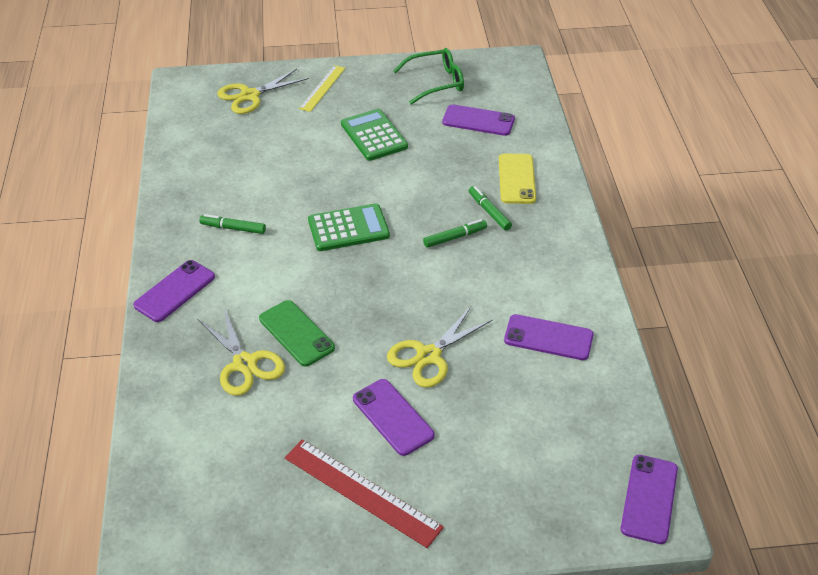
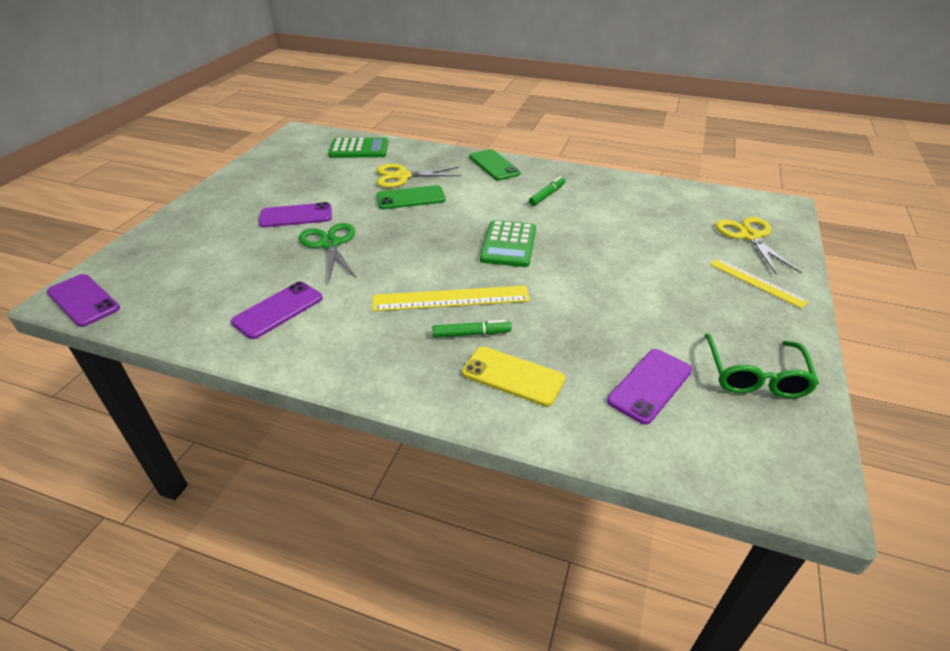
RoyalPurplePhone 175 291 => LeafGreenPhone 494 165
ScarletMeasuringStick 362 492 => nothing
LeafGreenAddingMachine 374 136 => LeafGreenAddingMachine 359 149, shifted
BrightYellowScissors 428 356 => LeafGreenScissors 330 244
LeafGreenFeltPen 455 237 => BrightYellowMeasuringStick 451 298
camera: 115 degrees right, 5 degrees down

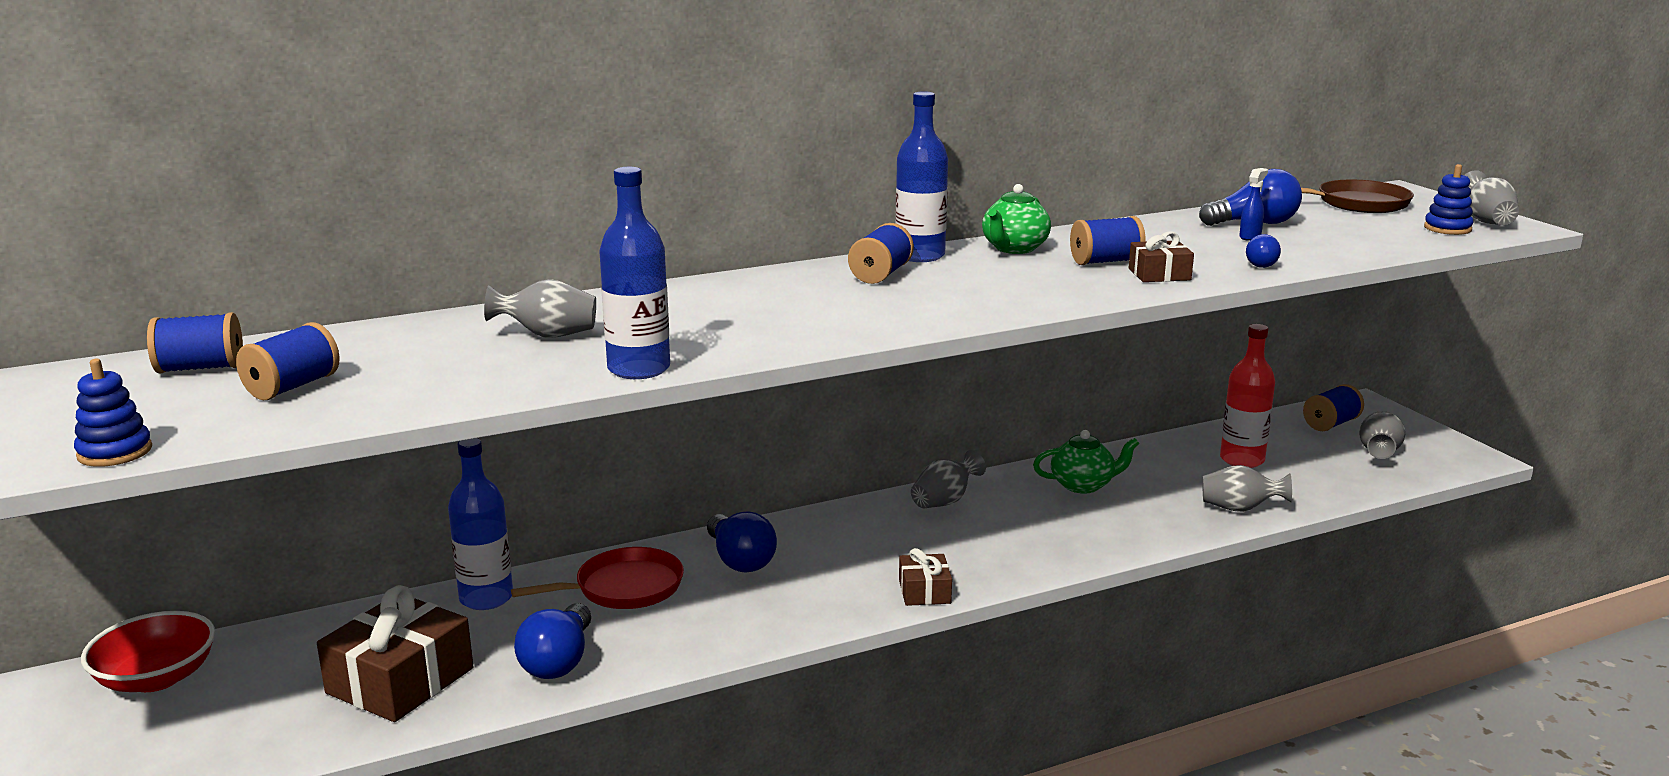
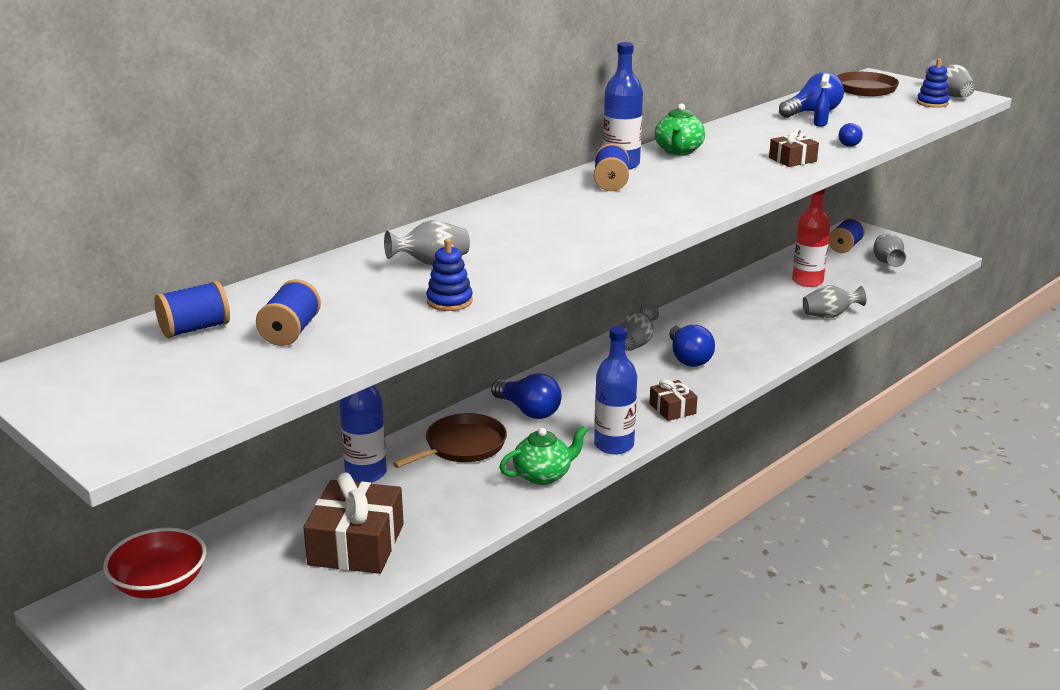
BlueStackingRings 115 452 => BlueStackingRings 449 301, shifted
ScarletPan 624 587 => BrownPan 462 446
BlueLightBulb 559 661 => BlueLightBulb 688 358, shifted
BlueBottle 639 369 => BlueBottle 614 445, shifted
LeafGreenTeaPot 1083 485 => LeafGreenTeaPot 543 475, shifted
BlueReelOfThread 1105 261 => nothing
camera: 20 degrees left, 5 degrees up

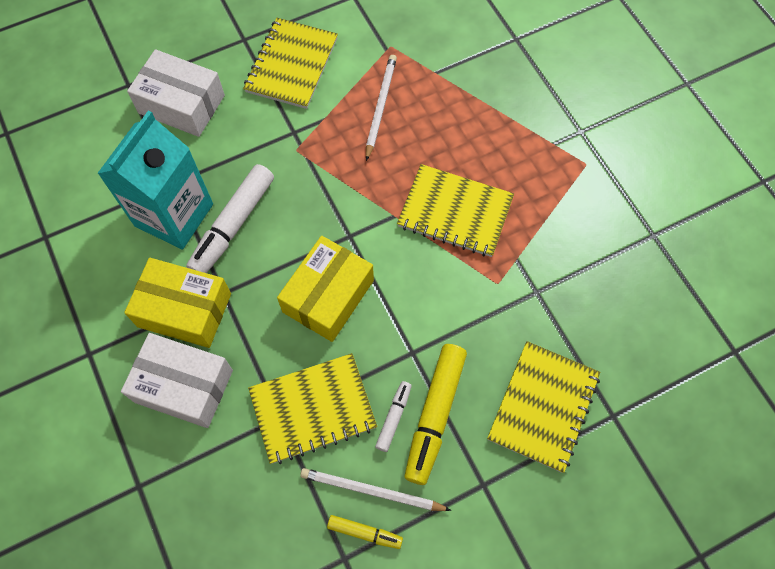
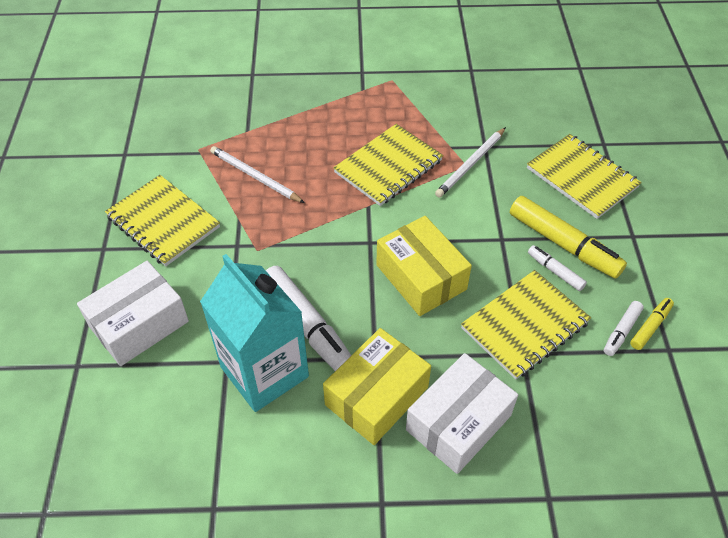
BrightYellowNotebook 313 409 => BrightYellowNotebook 524 325, 45 degrees clockwise
PureWhiteLeadPencil 371 491 => PureWhiteLeadPencil 471 164, shifted
nothing => PureWhiteFeltPen 621 331
camera: 65 degrees left, 15 degrees down

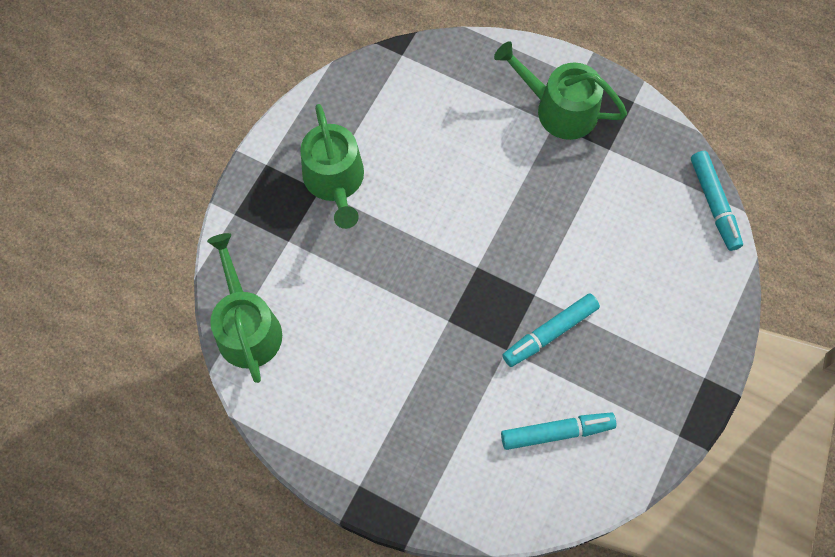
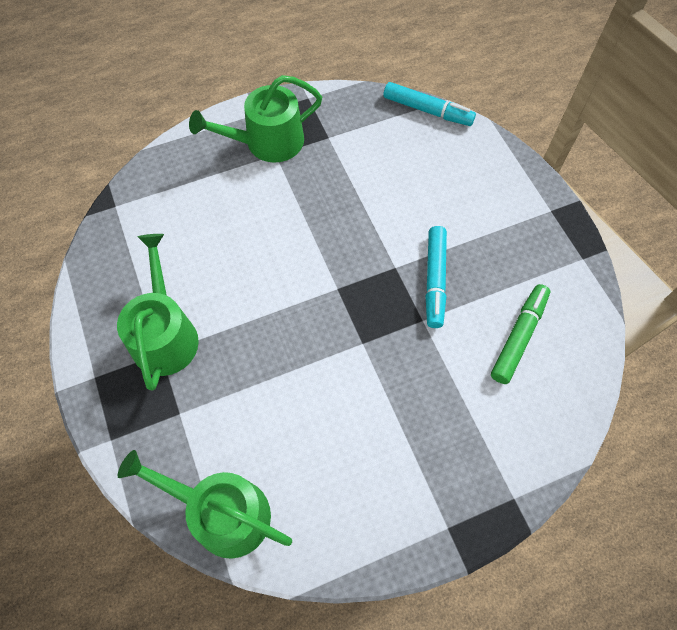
LeafGreenWateringCan 335 181 => LeafGreenWateringCan 165 334, 120 degrees counterclockwise
TurquoiseFeltPen 556 432 => LeafGreenFeltPen 519 337
camera: 50 degrees left, 5 degrees down

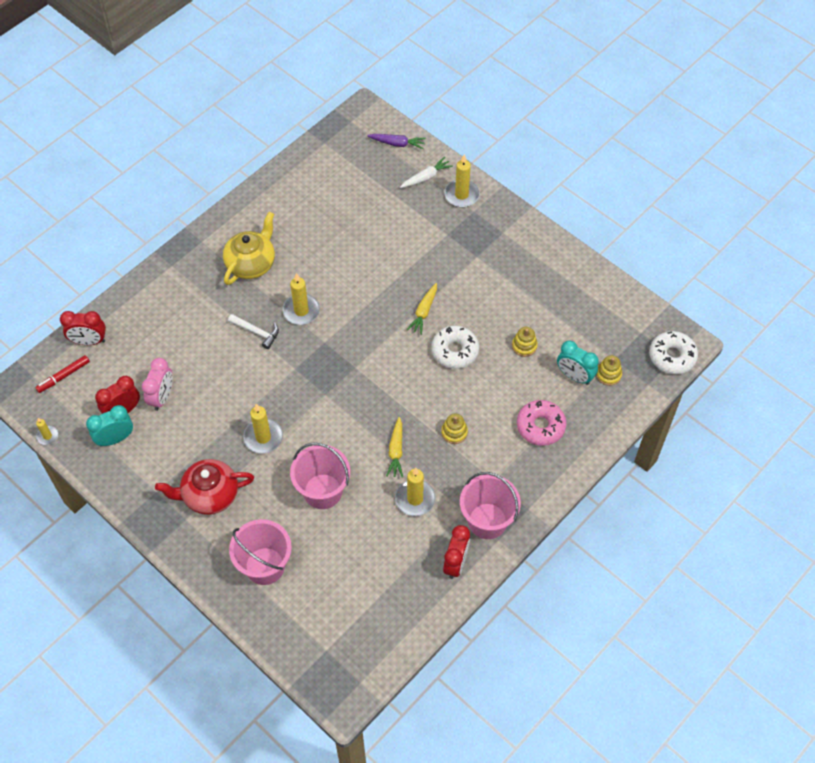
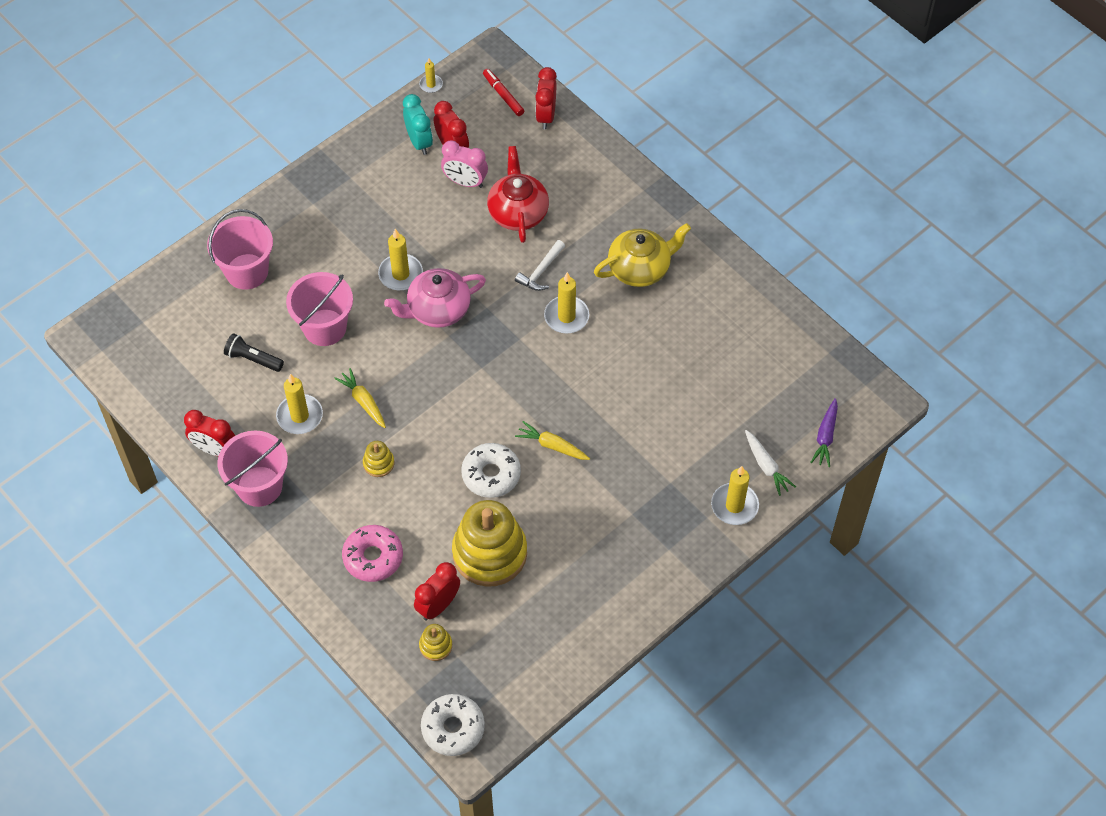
ScarletTeaPot 209 495 => ScarletTeaPot 518 212, shifted
BrightYellowTeaPot 251 263 => BrightYellowTeaPot 640 268, 60 degrees counterclockwise
BrightYellowRootVegetable 396 451 => BrightYellowRootVegetable 363 401, 45 degrees clockwise
BrightYellowStackingRings 524 346 => BrightYellowStackingRings 489 553, x2.32
TurquoiseBedsideClock 574 376 => ScarletBedsideClock 438 605
nothing => BlackPocketTorch 253 359
nothing => RosePinkTeaPot 438 310
camera: 95 degrees right, 0 degrees up

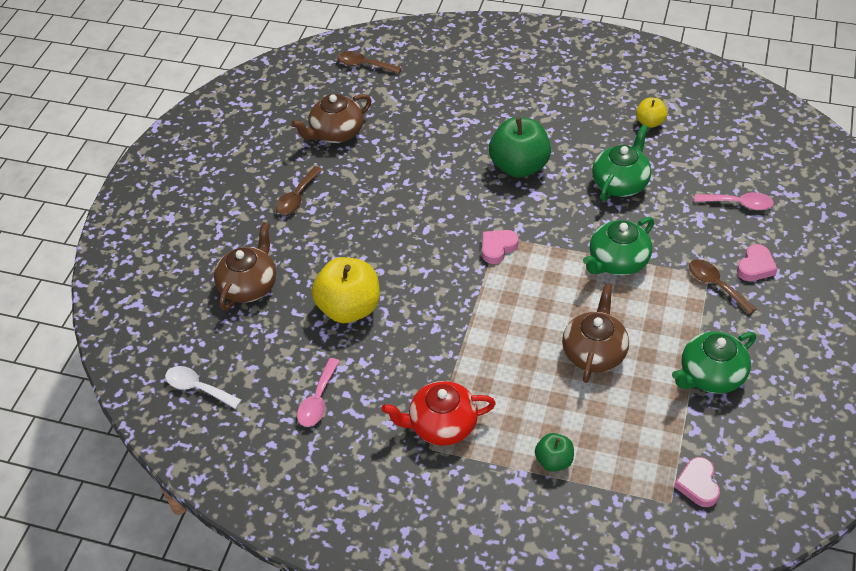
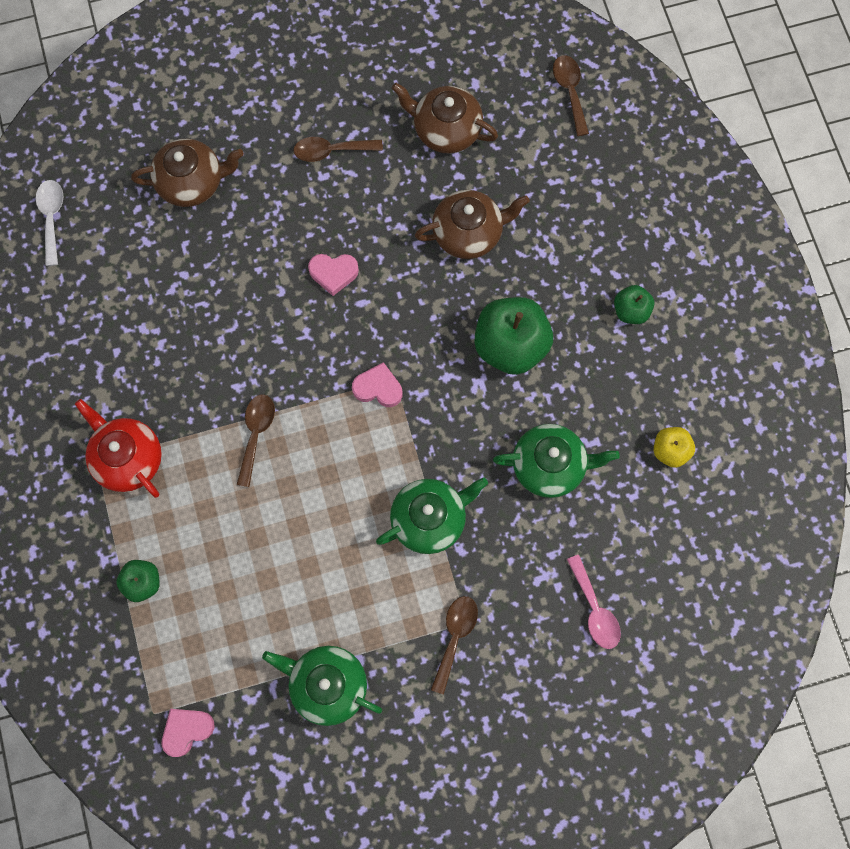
RosePinkTeaspoon 318 400 => nothing
BrightYellowAppleFruit 349 308 => nothing
BrownTeaPot 594 353 => BrownTeaPot 468 233, shifted
LeafGreenTeaPot 617 261 => LeafGreenTeaPot 429 519, 135 degrees clockwise
RosePinkHeartShape 755 266 => RosePinkHeartShape 333 273, shifted
nothing => BrownTeaspoon 256 434
nothing => LeafGreenAppleFruit 631 311
camera: 55 degrees right, 25 degrees up

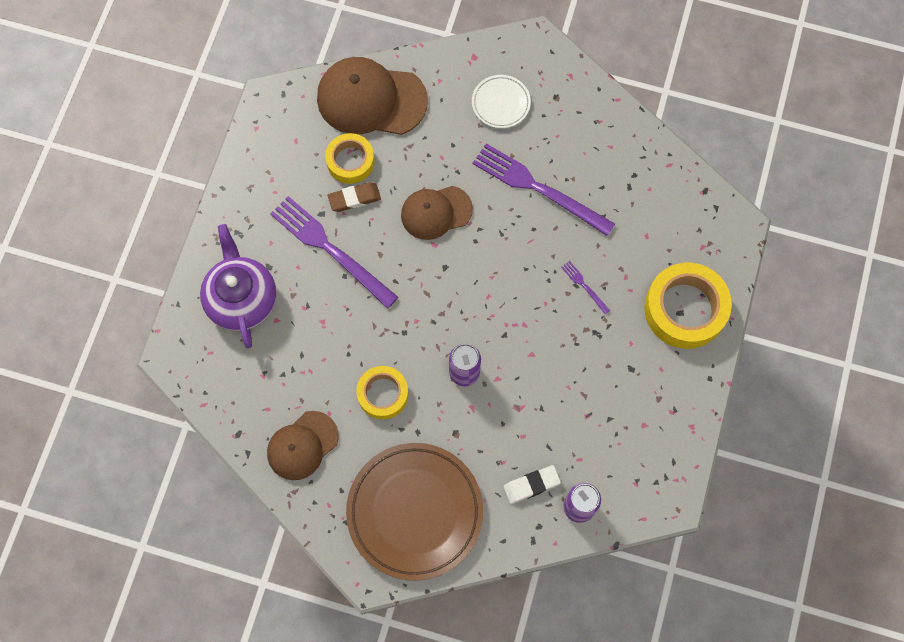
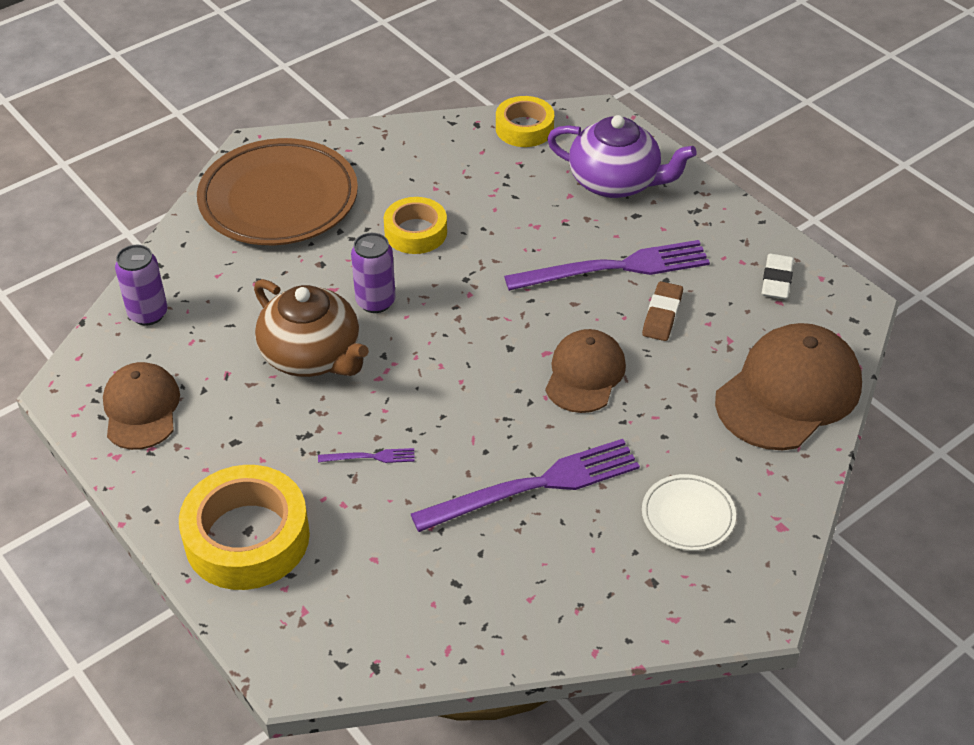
BrownBaseballCap 302 445 => BrownBaseballCap 141 409, shifted
BrightYellowStickyTape 350 161 => BrightYellowStickyTape 524 128, shifted
PureWhiteGumEraser 531 485 => PureWhiteGumEraser 777 280, shifted
nothing => BrownTeaPot 312 356
camera: 125 degrees right, 25 degrees down

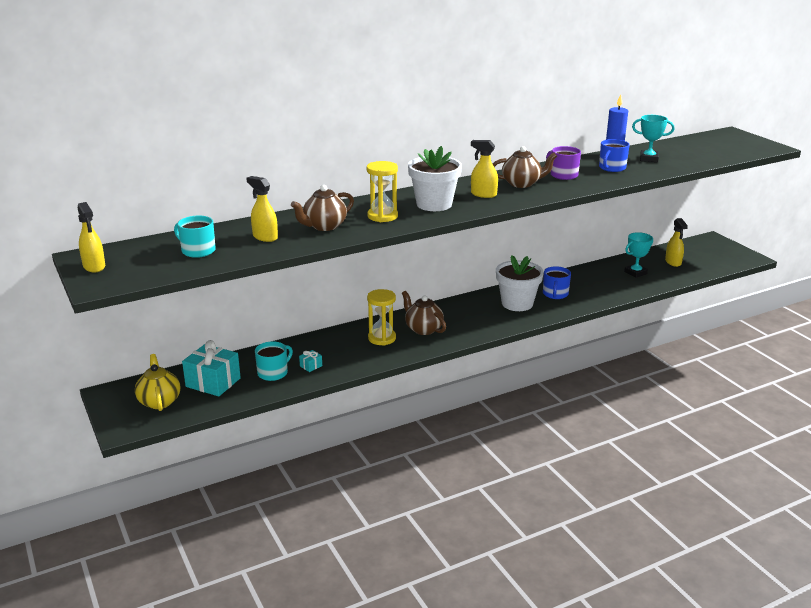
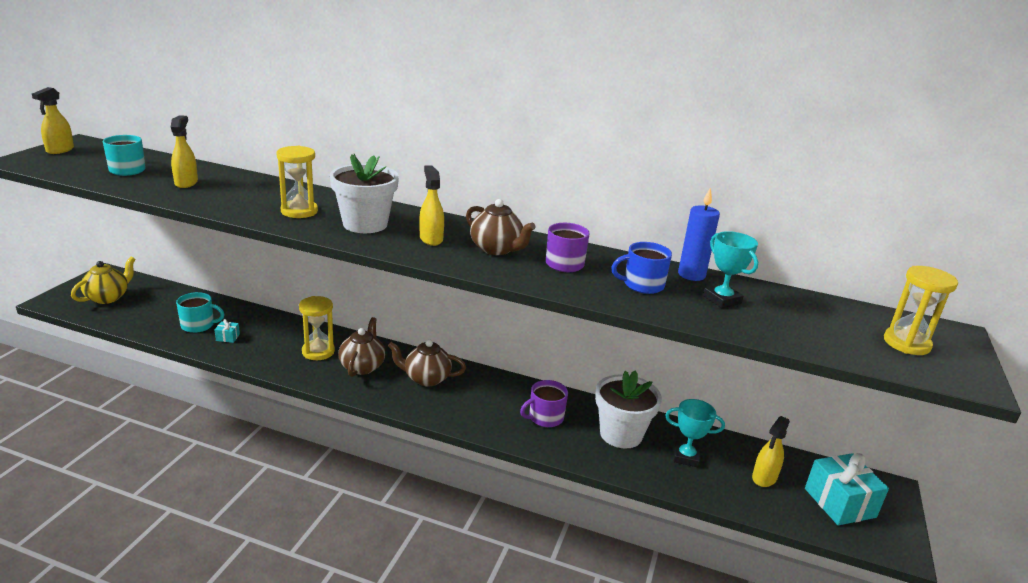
TurquoiseGift 213 382 => TurquoiseGift 839 503, shifted
BrownTeaPot 324 226 => BrownTeaPot 426 378, shifted
PureWhitePlantPot 517 304 => PureWhitePlantPot 621 434, shifted
BlueCoffeeMug 555 294 => RoyalPurpleCoffeeMug 545 417
nothing => BrightYellowSandglass 906 343
camera: 45 degrees right, 0 degrees up

